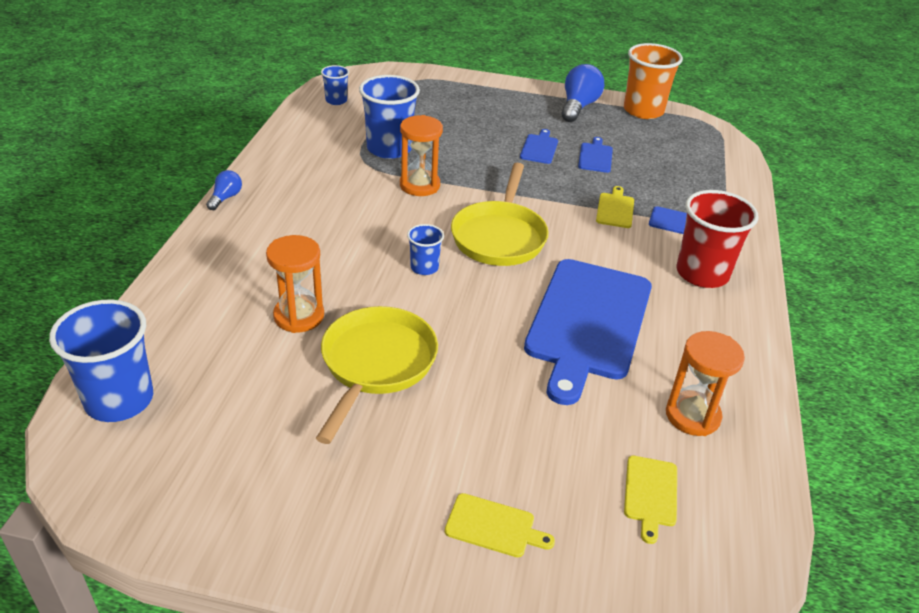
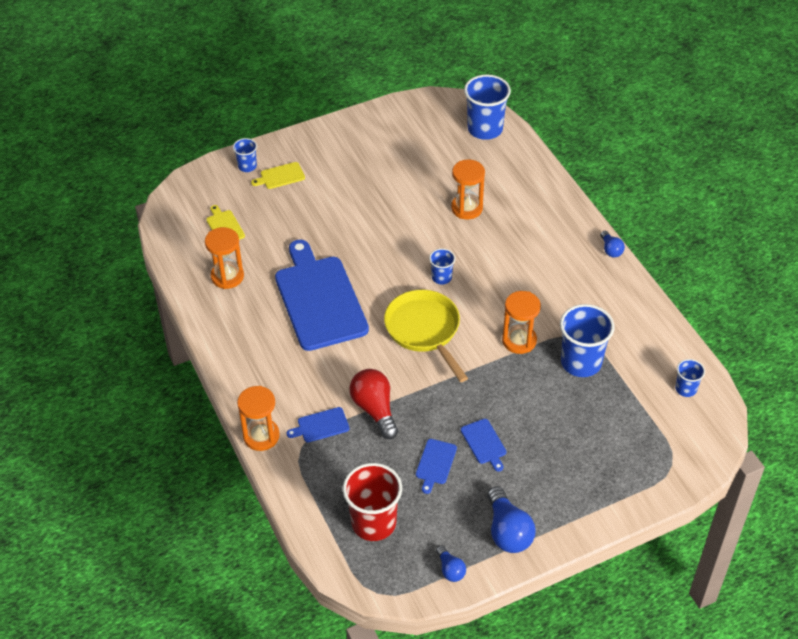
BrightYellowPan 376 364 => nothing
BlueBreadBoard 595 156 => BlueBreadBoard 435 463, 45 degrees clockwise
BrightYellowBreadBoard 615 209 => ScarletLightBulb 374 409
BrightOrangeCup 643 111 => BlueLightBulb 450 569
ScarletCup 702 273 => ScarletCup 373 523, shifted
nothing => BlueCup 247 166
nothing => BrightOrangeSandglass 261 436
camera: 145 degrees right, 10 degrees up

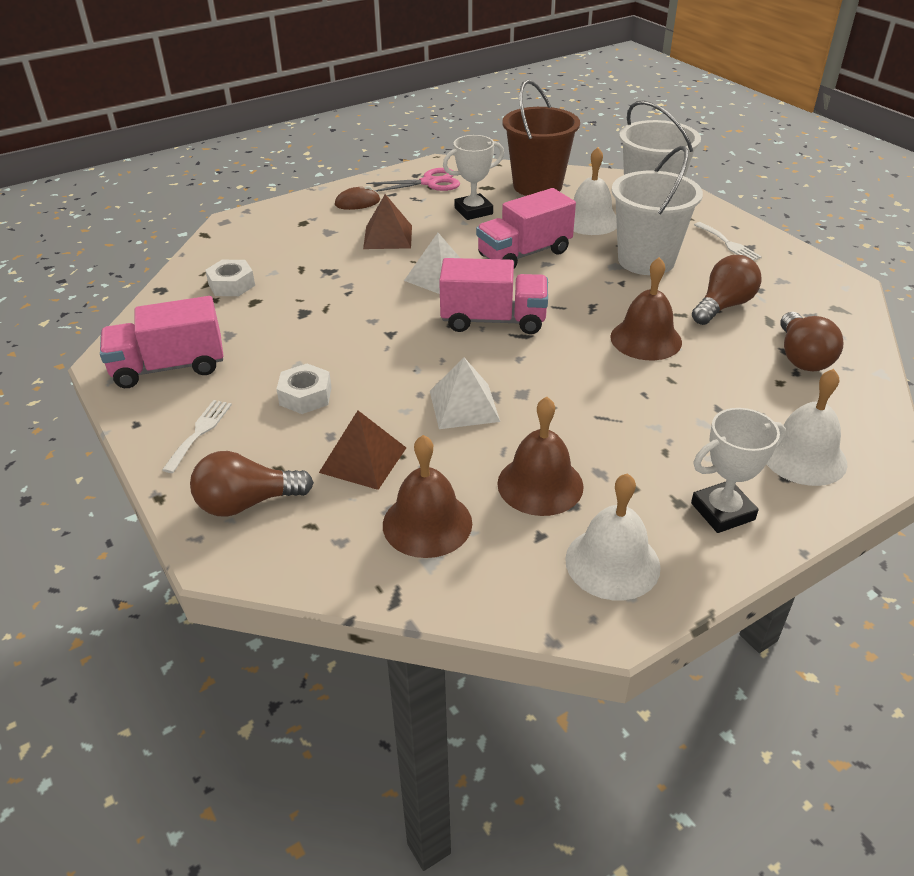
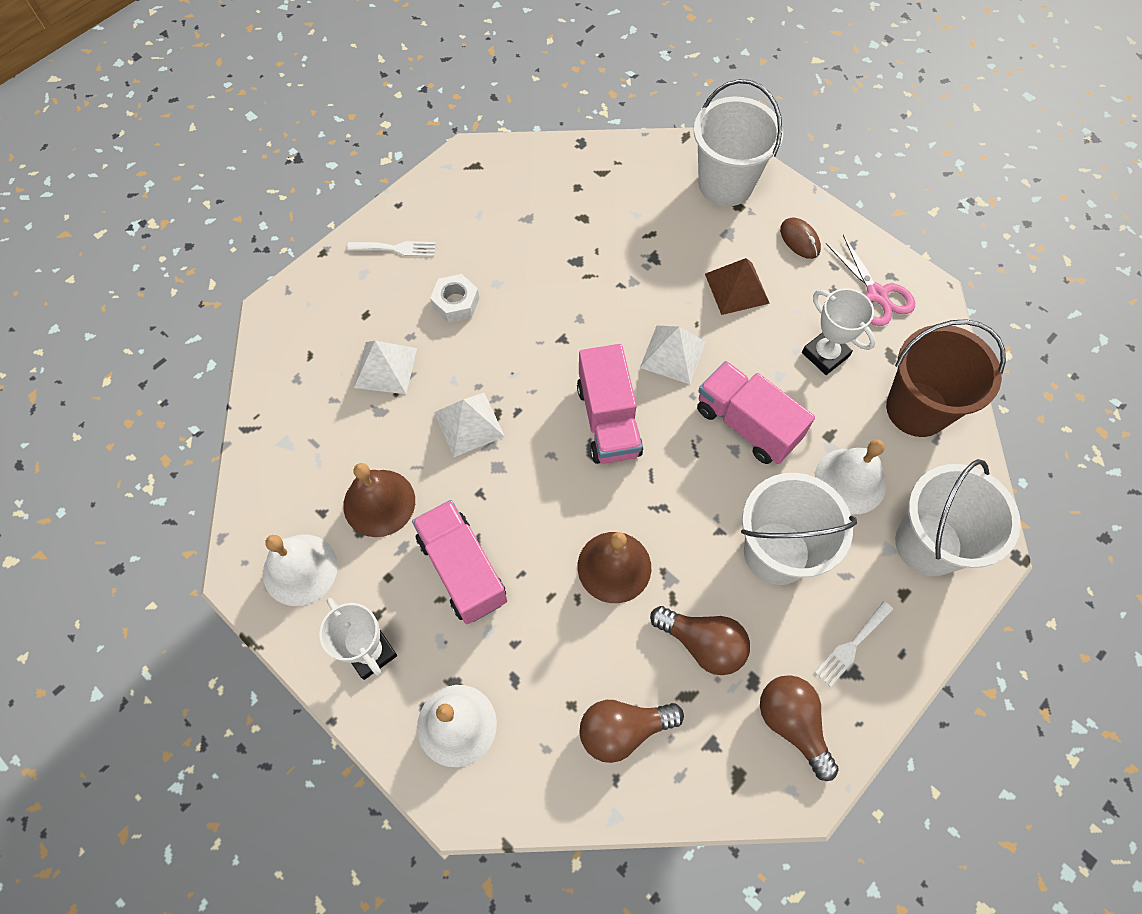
RosePinkToyTruck 169 367 => RosePinkToyTruck 462 569, shifted
BrownLightBulb 247 503 => BrownLightBulb 792 724, shifted
PureWhiteNut 231 285 => nothing
BrownSolidPyramid 363 460 => PureWhiteSolidPyramid 385 367
BrownHandBell 427 523 => nothing
nothing => PureWhiteSandBucket 725 184
camera: 75 degrees right, 25 degrees up

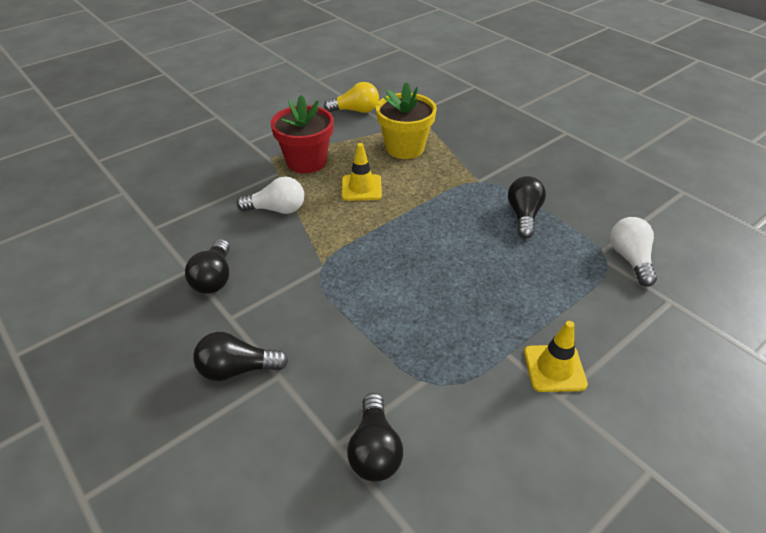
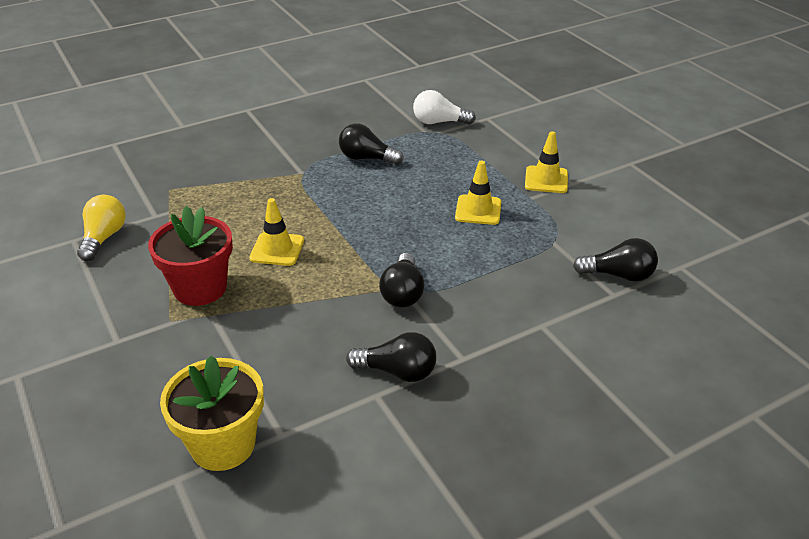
BlackLightBulb 237 369 => BlackLightBulb 403 293, shifted
PureWhiteLightBulb 277 209 => nothing
BrightYellowPlantPot 405 148 => BrightYellowPlantPot 223 445, shifted
nothing => BrightYellowRoadCone 478 210
camera: 80 degrees left, 5 degrees down

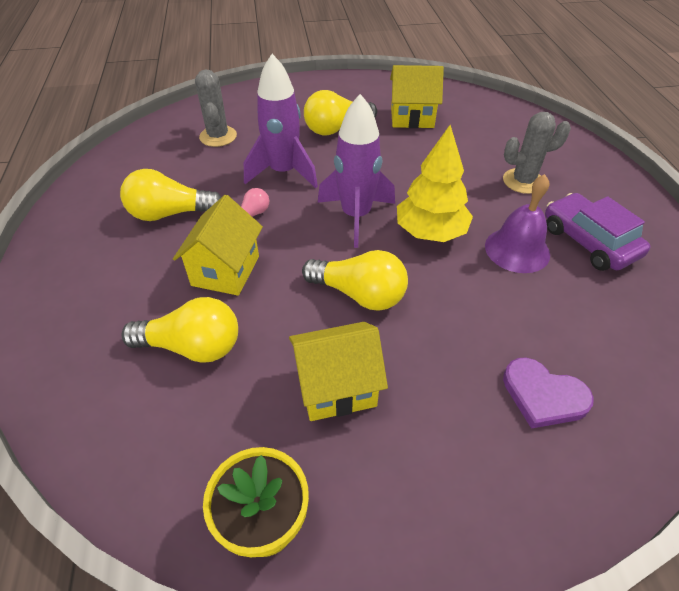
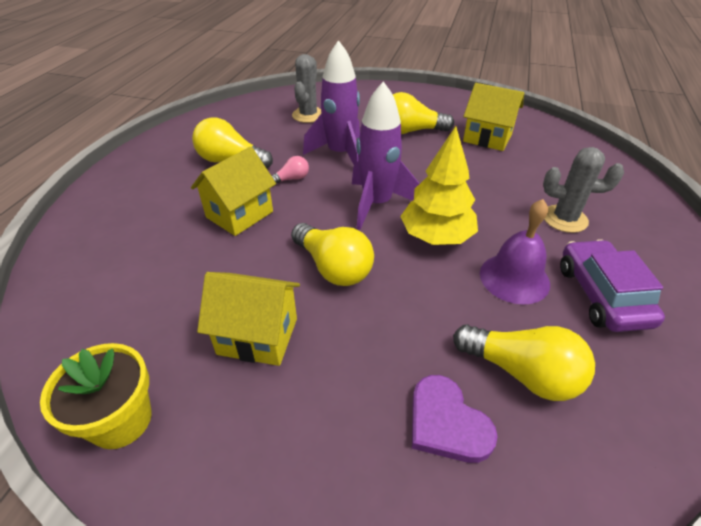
BrightYellowLightBulb 192 346 => BrightYellowLightBulb 521 373, shifted
camera: 25 degrees right, 5 degrees down

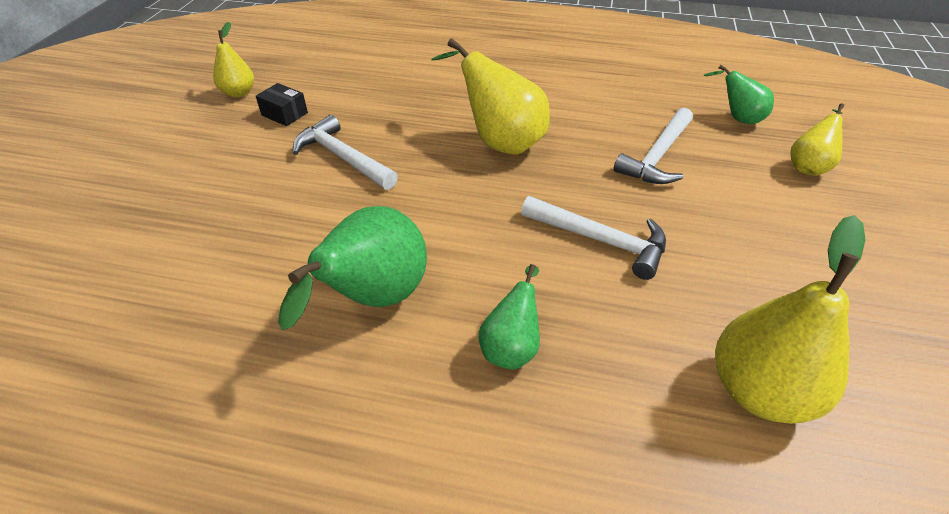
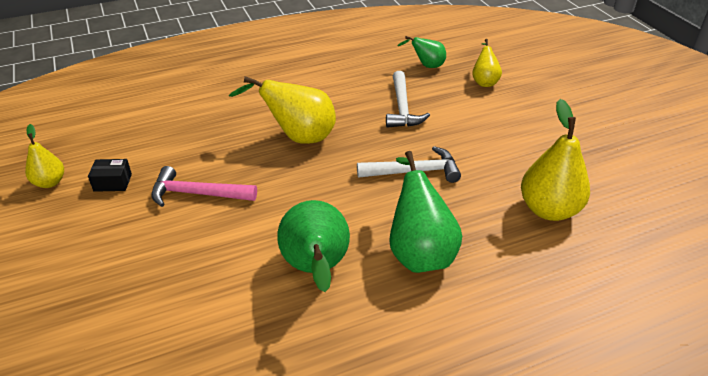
PureWhiteHammer 343 158 => RosePinkHammer 198 194
LeafGreenPearFruit 511 346 => LeafGreenPearFruit 419 252, x1.76
camera: 35 degrees left, 5 degrees down

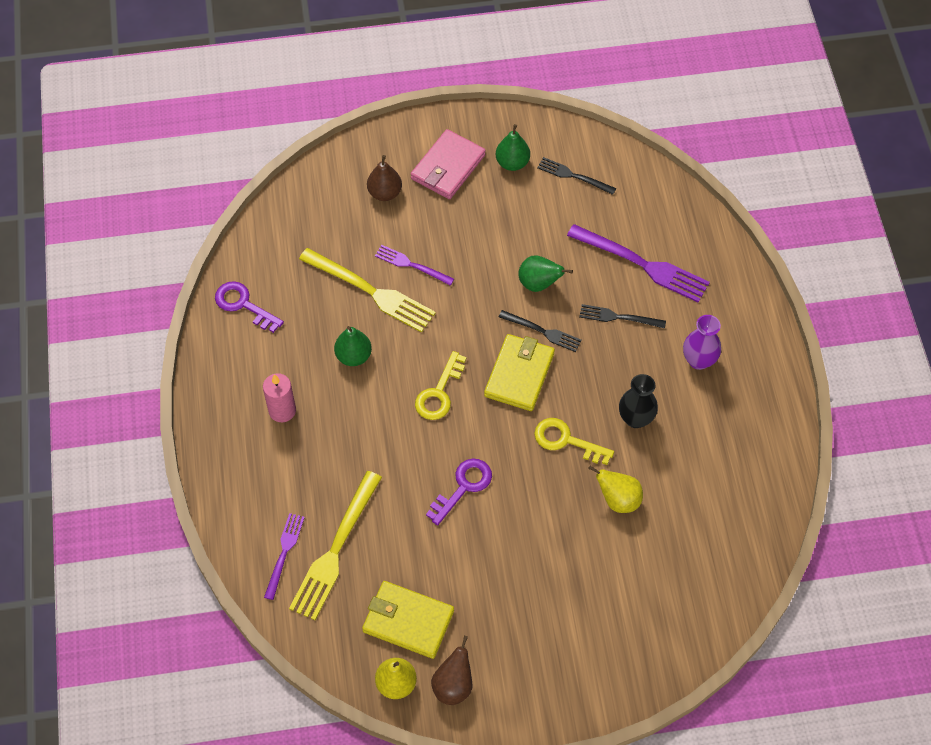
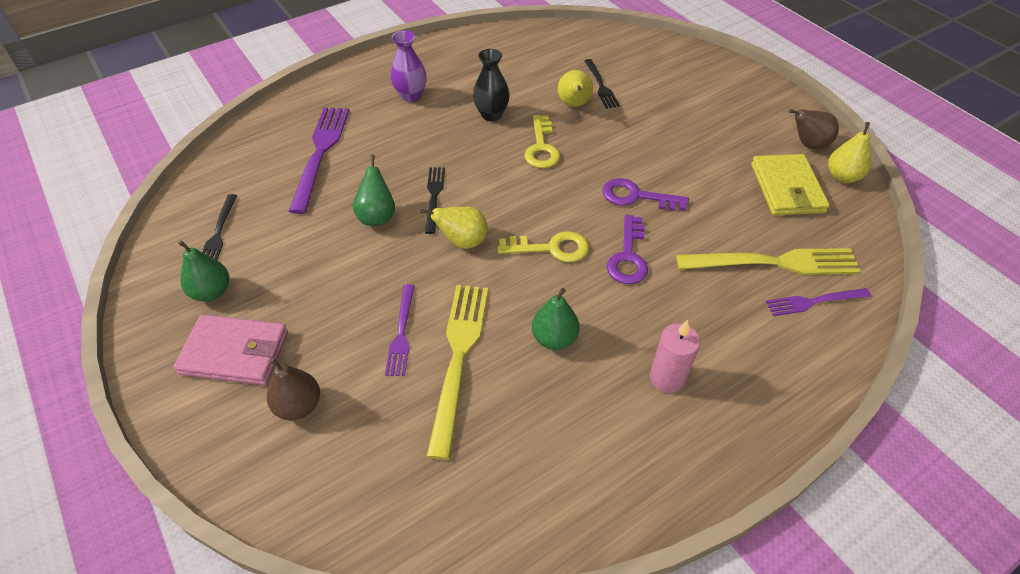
RoyalPurpleDoorKey 243 305 => RoyalPurpleDoorKey 628 256, shifted
BrightYellowCardWallet 519 374 => nothing
BlackDinnerFork 618 317 => BlackDinnerFork 601 86, shifted
nothing => BrightYellowPearFruit 463 242
camera: 115 degrees left, 10 degrees down

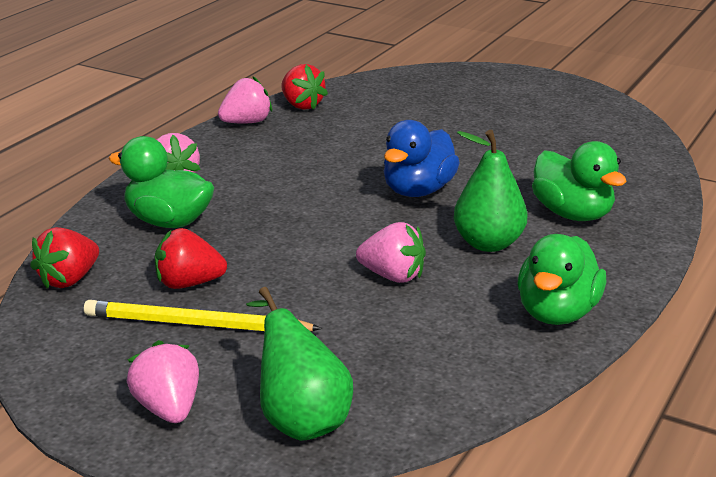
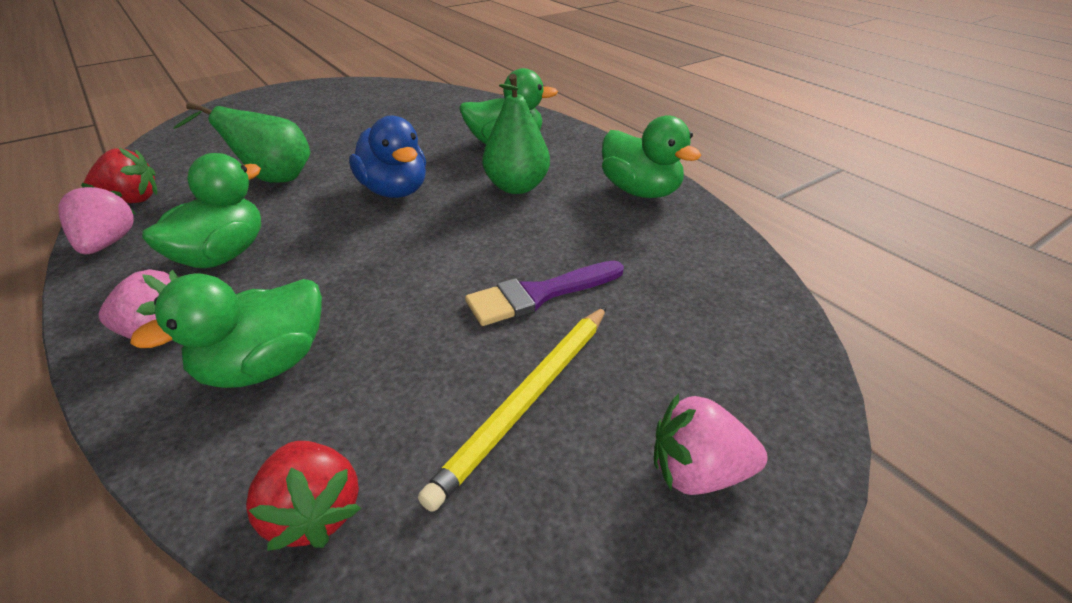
ScarletBerry 188 284 => nothing
LeafGreenPearFruit 300 419 => LeafGreenPearFruit 271 179, shifted
RosePinkBerry 393 276 => nothing
nothing => LeafGreenRubberDuck 221 255
nothing => RoyalPurpleBrush 539 294
camera: 65 degrees left, 10 degrees up

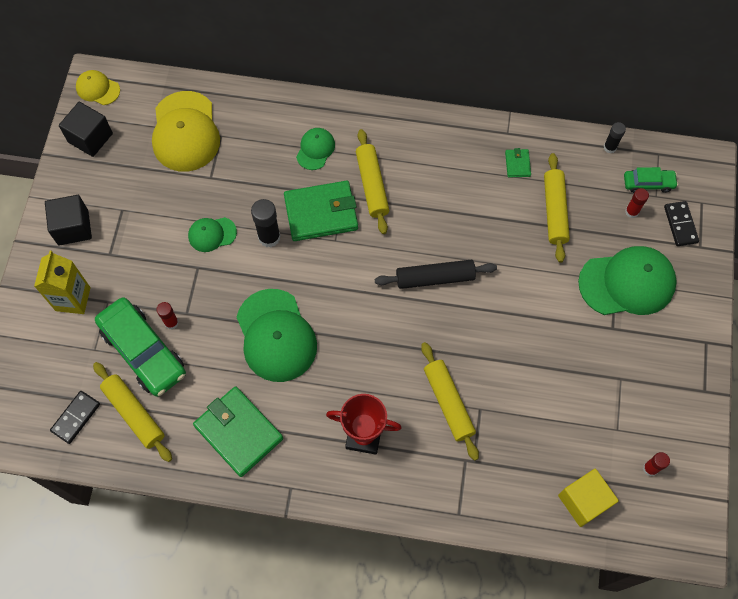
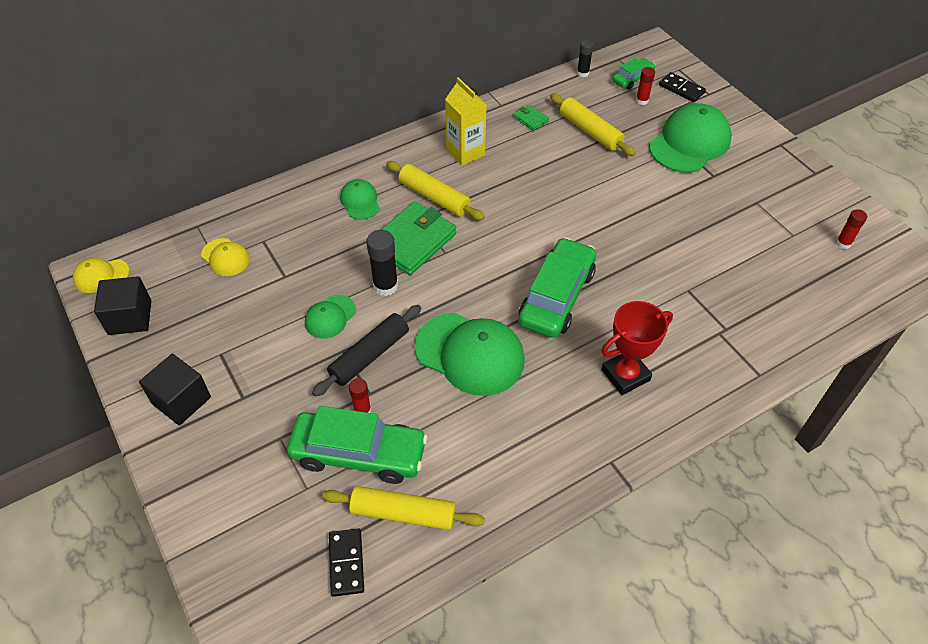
BrightYellowJuiceCarton 73 299 => BrightYellowJuiceCarton 465 152, shifted
BrightYellowBaseballCap 185 132 => BrightYellowBaseballCap 225 257, x0.51
LeafGreenCardWallet 238 432 => nothing
BlackPastryRoller 435 278 => BlackPastryRoller 370 355, shifted
BrightYellowPastryRoller 448 403 => nothing
BrightYellowCube 583 501 => nothing
nothing => LeafGreenToyCar 556 296
camera: 40 degrees left, 15 degrees down

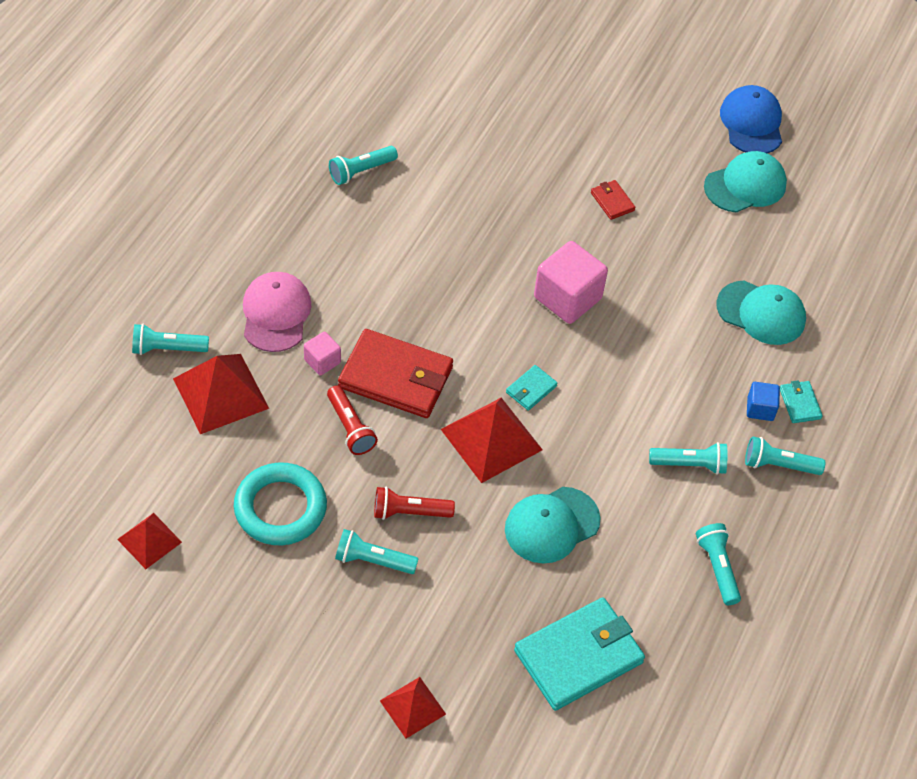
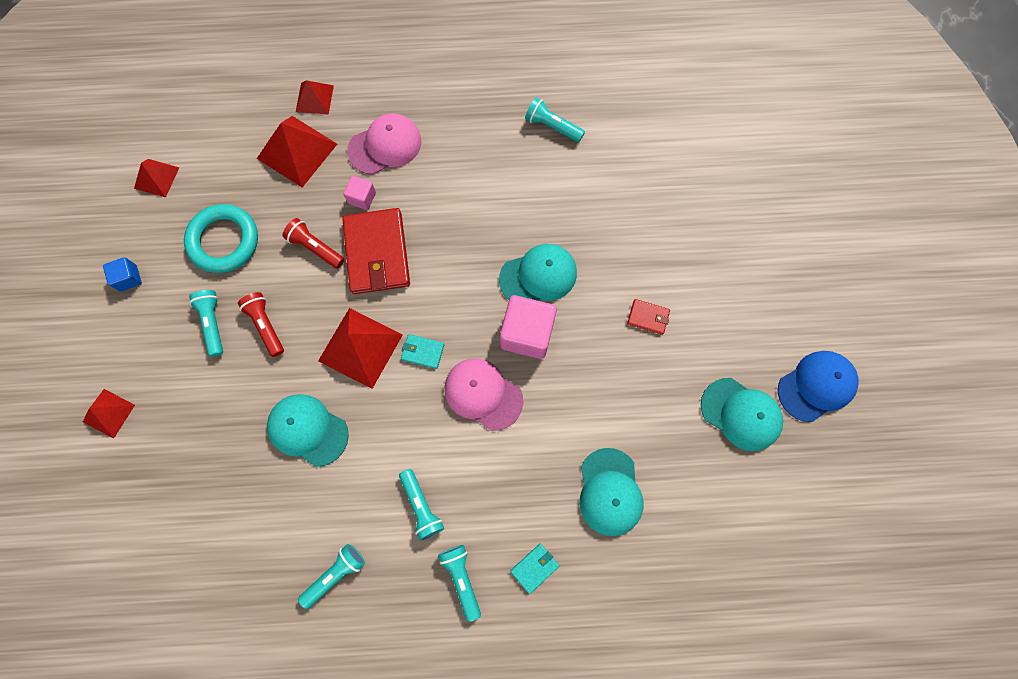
TurquoisePocketTorch 167 348 => ScarletSolidPyramid 314 98
ScarletPocketTorch 350 428 => ScarletPocketTorch 315 247, 90 degrees clockwise
TurquoiseCardWallet 578 656 => nothing
ScarletCardWallet 612 201 => ScarletCardWallet 648 317, 75 degrees clockwise
BlueCube 760 409 => BlueCube 128 278, shifted
nothing => RosePinkBaseballCap 483 394
nothing => TurquoiseBaseballCap 538 276
camera: 65 degrees right, 20 degrees up

